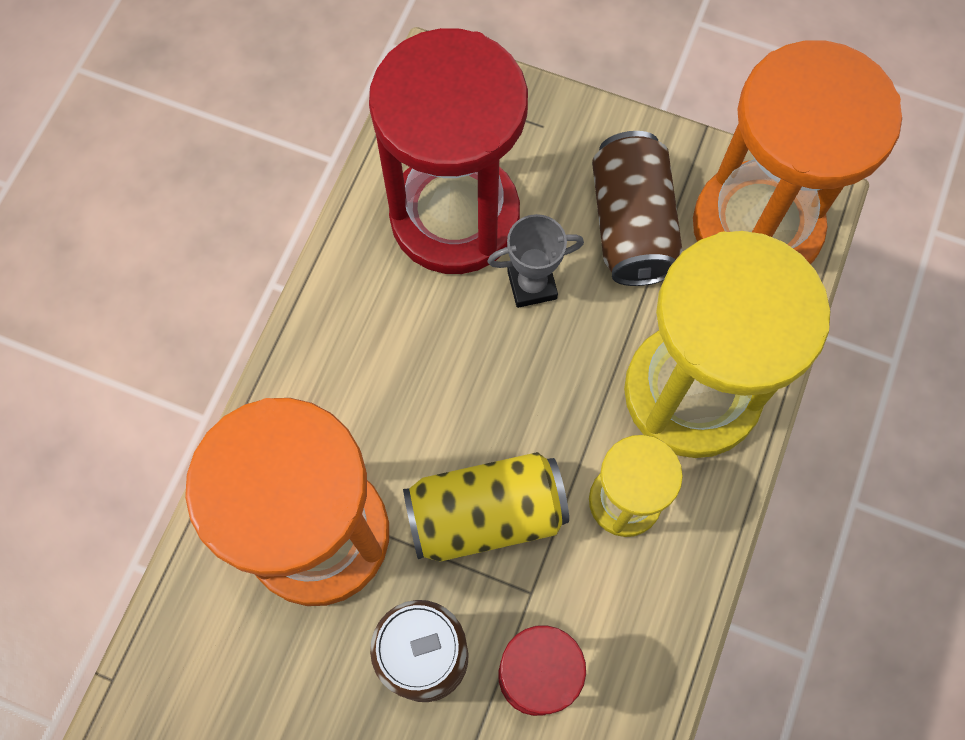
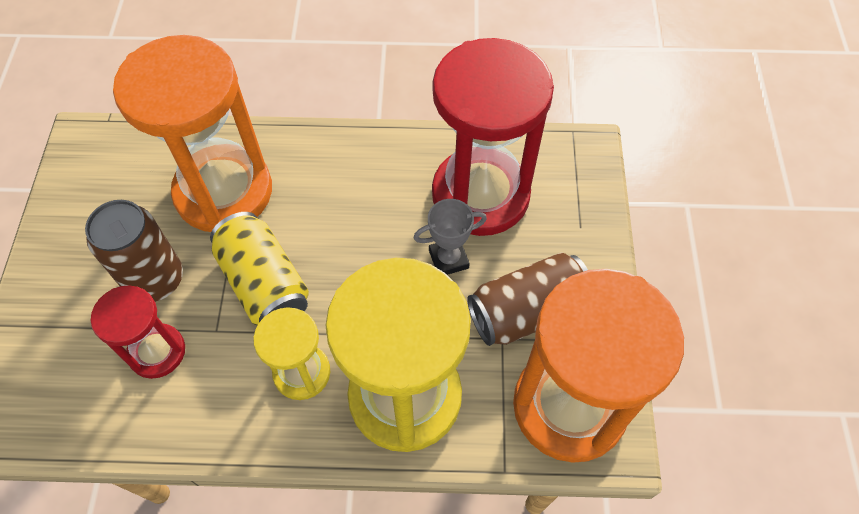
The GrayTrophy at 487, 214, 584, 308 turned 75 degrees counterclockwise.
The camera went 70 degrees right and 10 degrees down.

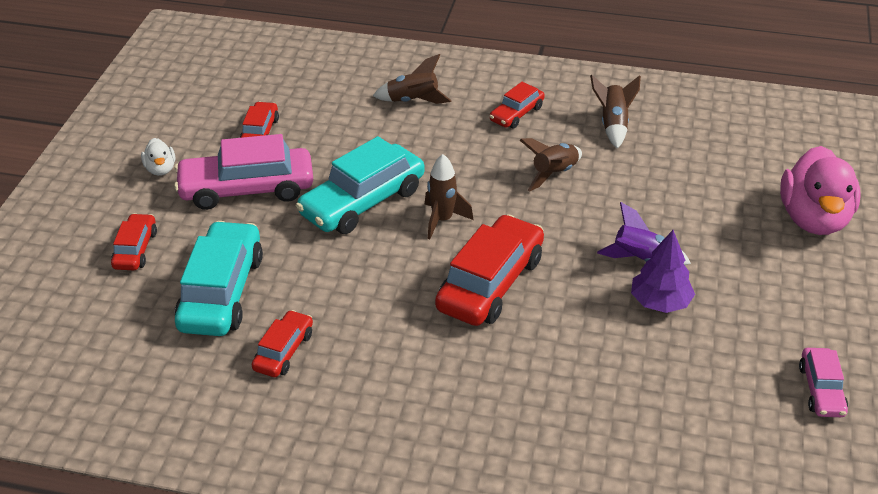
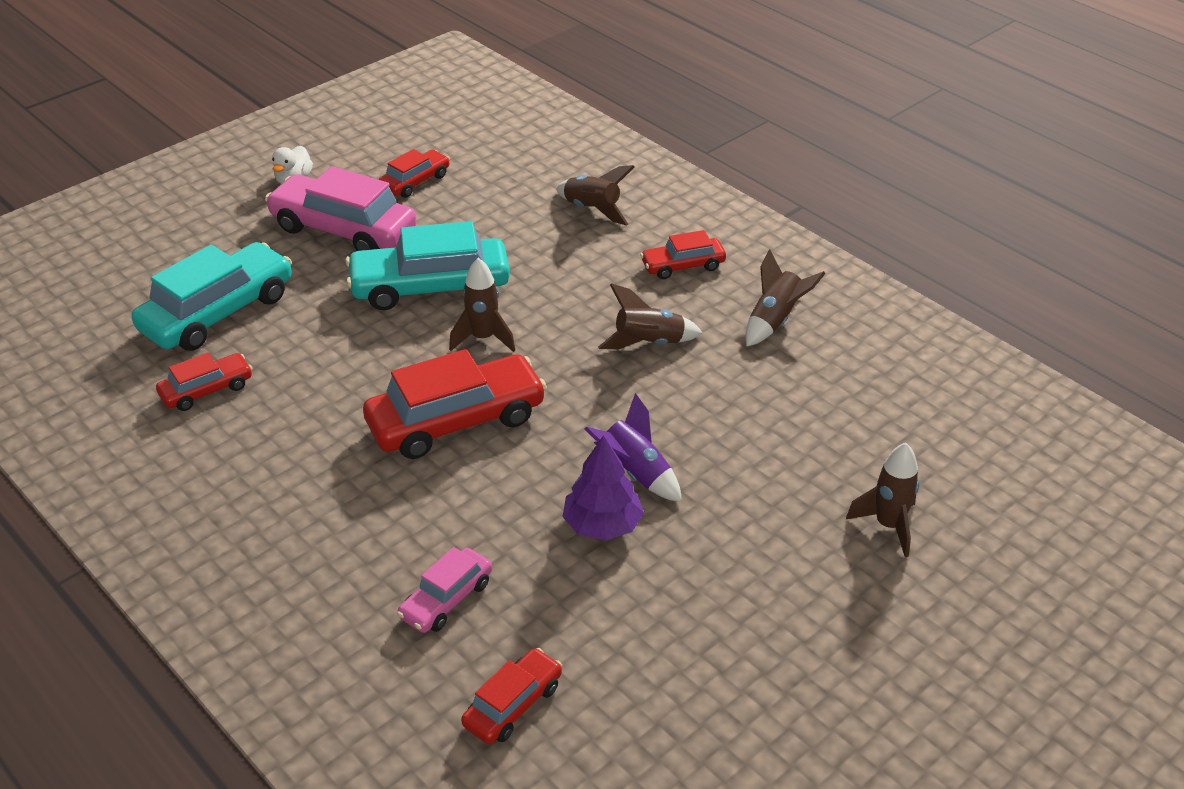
The ScarletToyCar moved from 111, 213, 157, 270 to 461, 648, 562, 744.
The RosyRubberDuck at 780, 146, 861, 235 was replaced by the RussetToyRocket at 846, 443, 920, 557.
The RosyToyCar moved from 799, 348, 848, 417 to 397, 547, 492, 633.
The camera went 35 degrees right and 0 degrees up.

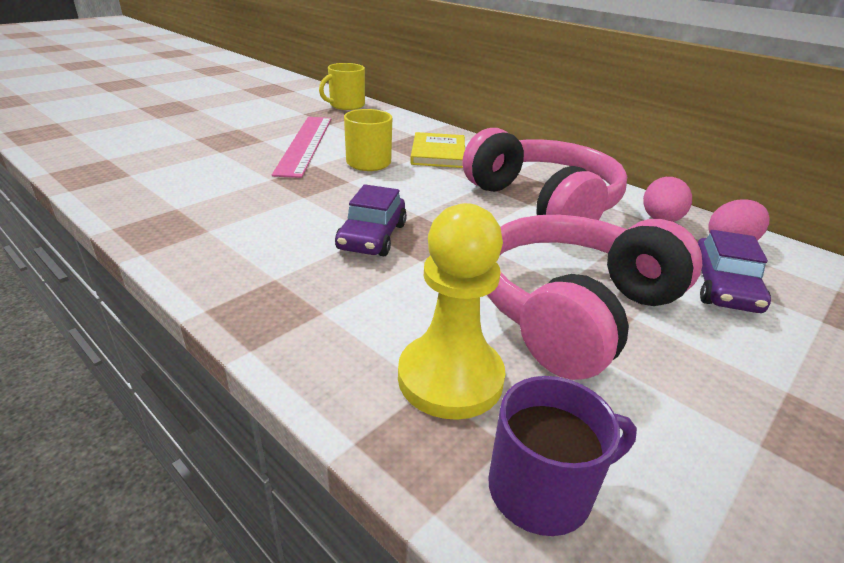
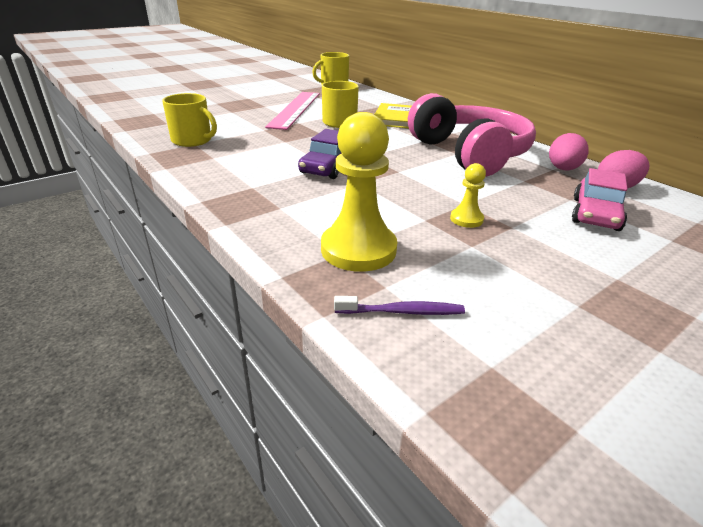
The RosyHeadset at 487, 215, 702, 380 was replaced by the GoldenChessPawn at 450, 163, 486, 228.
The PurpleTeaMug at 488, 376, 637, 536 was replaced by the PurpleToothBrush at 334, 296, 465, 315.
The PurpleToyCar at 698, 230, 771, 313 became the RosyToyCar at 572, 168, 627, 231.
The GoldenTeaMug at 162, 93, 217, 147 appeared.
The camera went 10 degrees right and 0 degrees up.

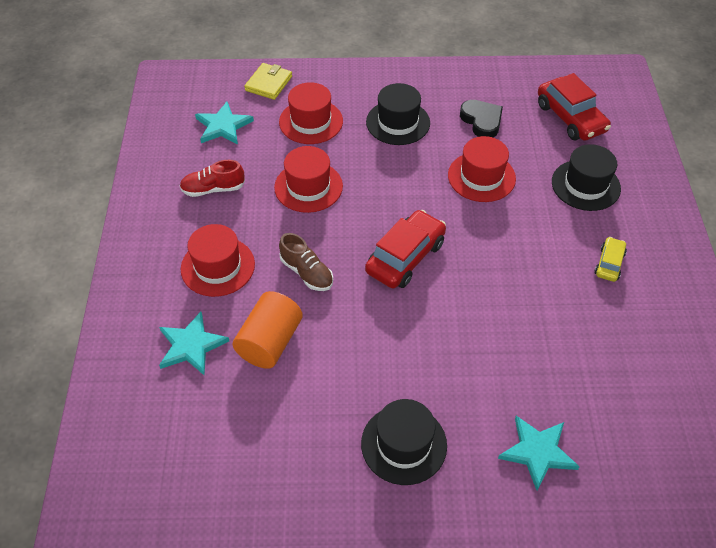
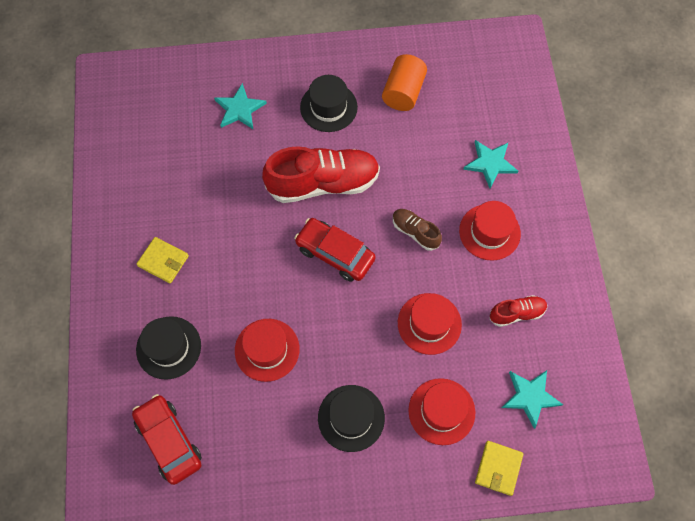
The BrightOrangeCylinder moved from 232, 291, 303, 369 to 382, 54, 427, 111.
The ScarletToyCar at 365, 210, 446, 289 turned 90 degrees clockwise.
The EbonyHeart at 460, 100, 503, 137 disappeared.
The GoldenToyCar at 595, 237, 627, 282 was replaced by the GoldenWallet at 136, 237, 189, 283.
The ScarletSneaker at 262, 146, 380, 203 appeared.
The camera went 175 degrees right and 15 degrees up.

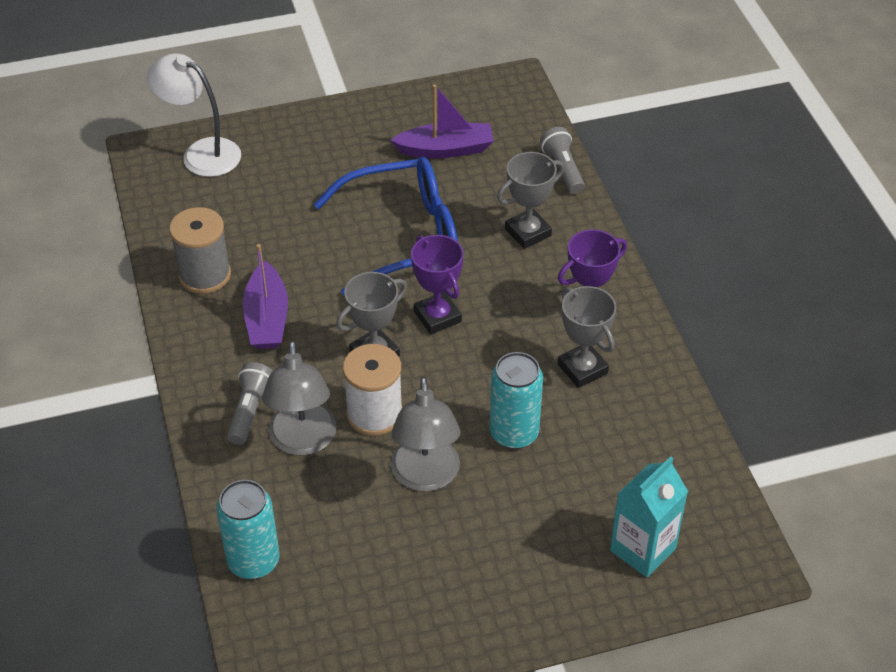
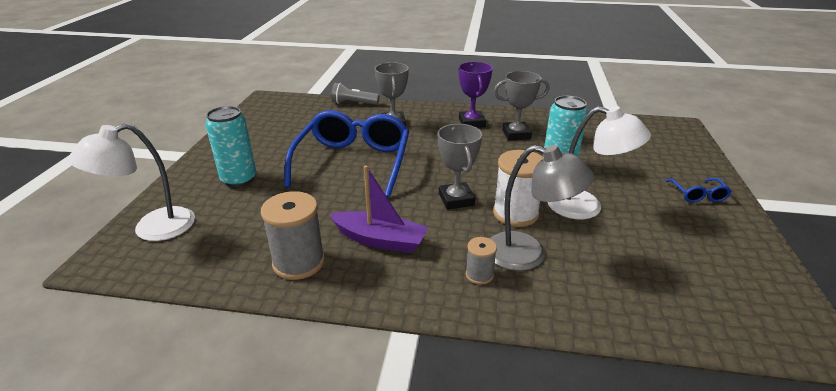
The AquaTin moved from 216, 480, 279, 579 to 206, 106, 256, 187.
The GrayTorch at 227, 362, 273, 445 was replaced by the GraySpool at 466, 237, 497, 285.
The PurpleSailboat at 390, 84, 494, 158 disappeared.
The GrayDeskLamp at 391, 376, 460, 492 became the PureWhiteDeskLamp at 548, 106, 651, 219.
The PurpleTrophy at 411, 235, 464, 334 disappeared.
The AquaJuiceCarton at 610, 456, 688, 578 disappeared.
The BlueGlasses at 665, 178, 732, 203 appeared.
The camera went 65 degrees left and 15 degrees down.

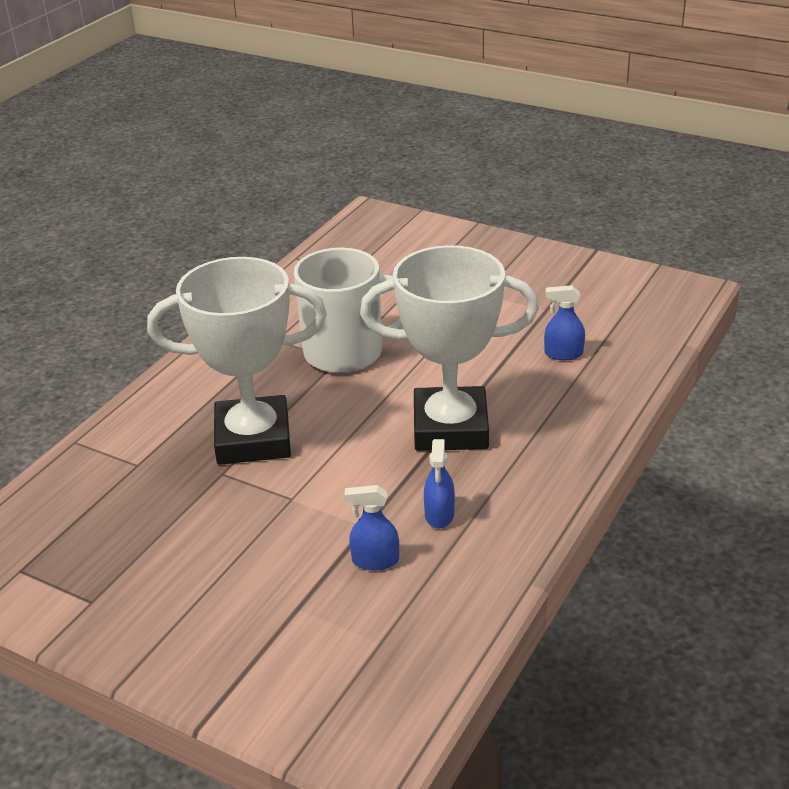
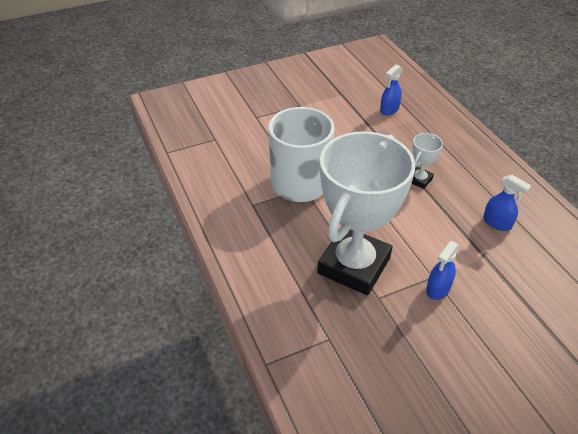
The BlueSprayBottle moved from 344, 485, 399, 570 to 426, 241, 459, 300.
The PureWhiteTrophy at 360, 245, 539, 451 changed to 0.40 times the size.
The camera went 55 degrees left and 10 degrees up.

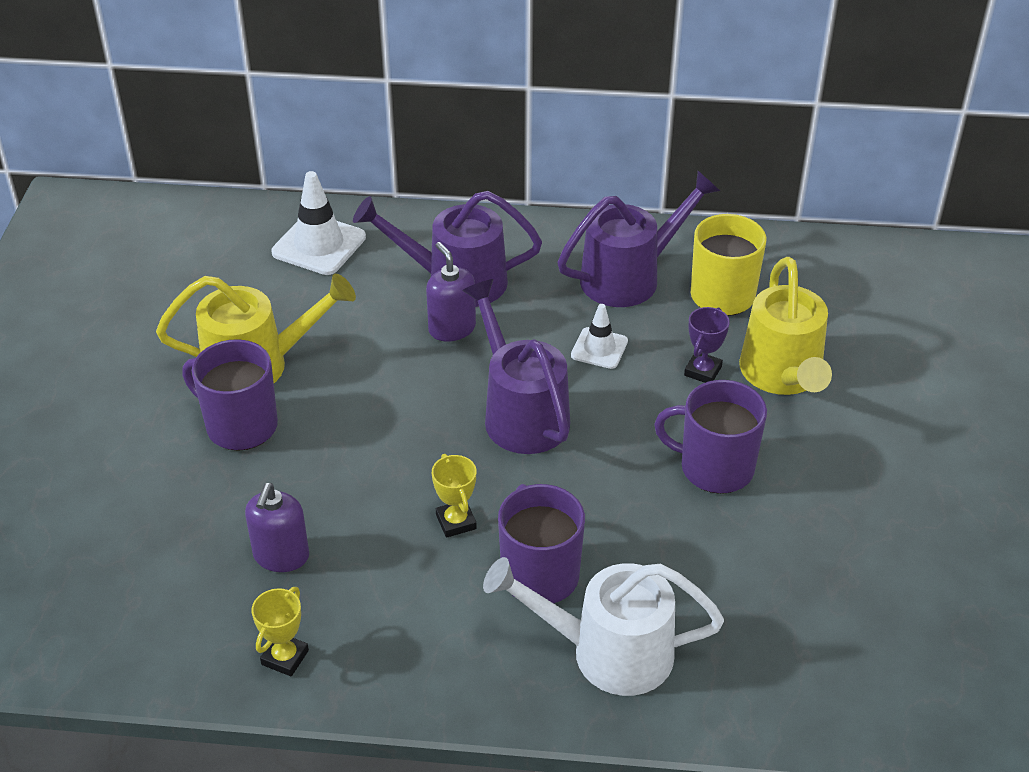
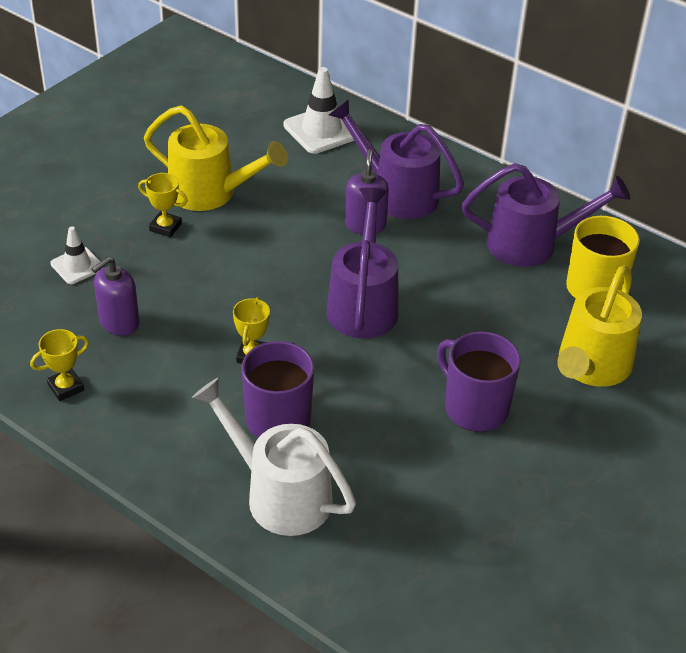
The PurpleTeaMug at 183, 339, 278, 451 was replaced by the GoldenTrophy at 138, 173, 188, 237.
The PureWhiteRoadCone moved from 571, 304, 628, 369 to 51, 226, 104, 284.
The PurpleTrophy at 684, 307, 730, 383 disappeared.
The camera went 30 degrees right and 0 degrees up.

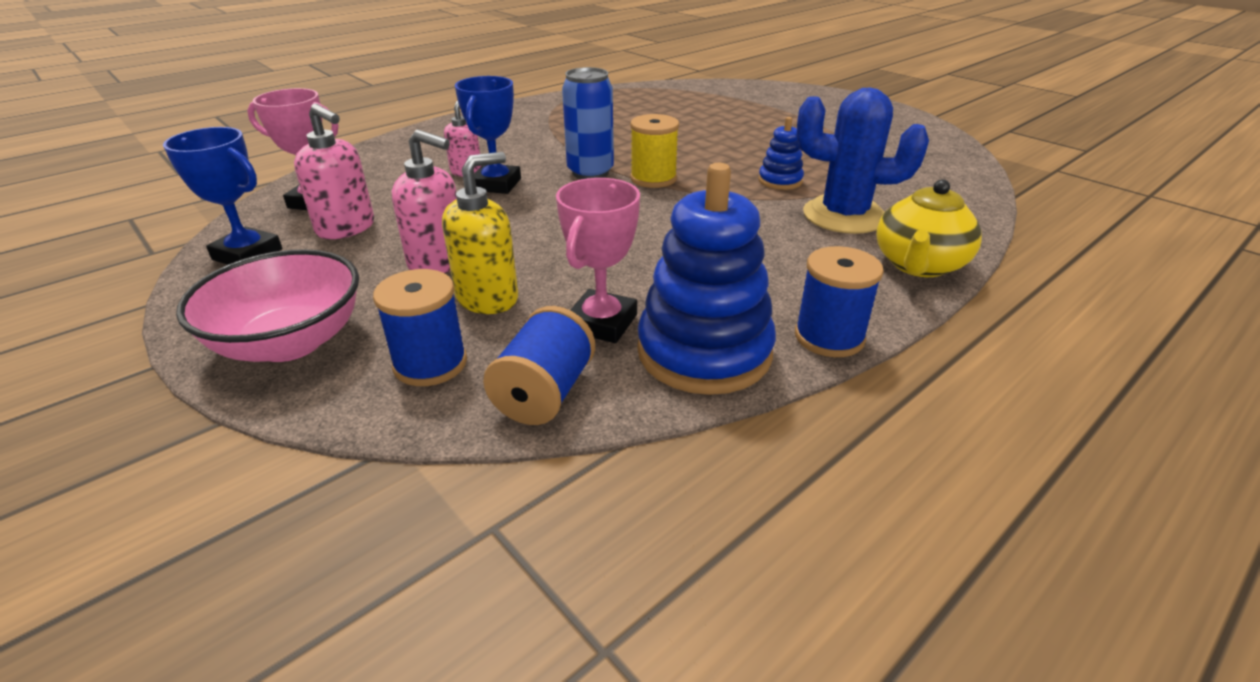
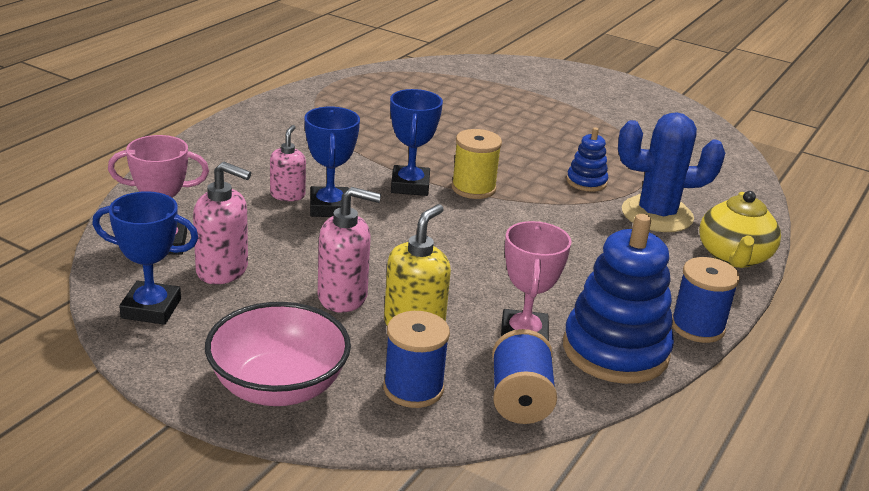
The BlueTin at 562, 67, 614, 179 was replaced by the BlueTrophy at 390, 89, 443, 196.
The camera went 20 degrees left and 5 degrees down.

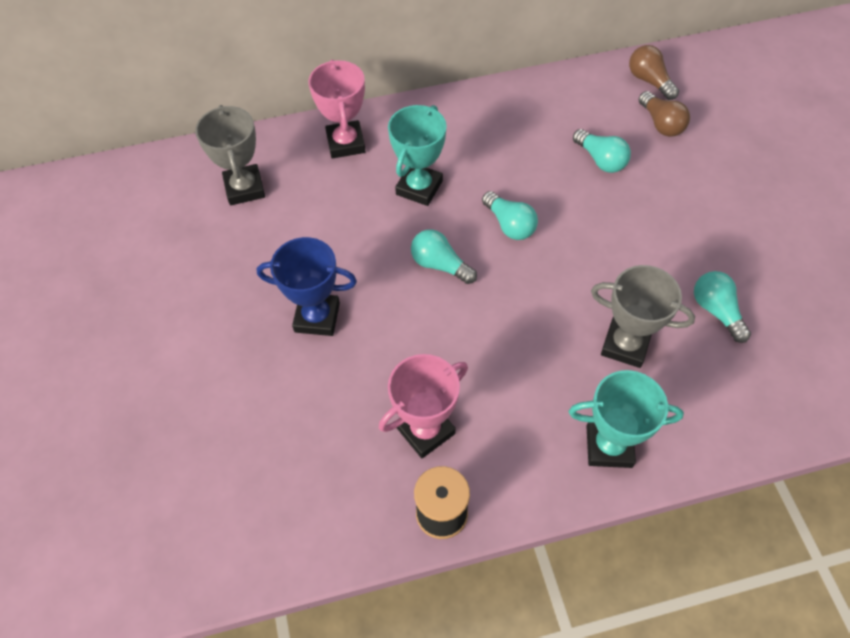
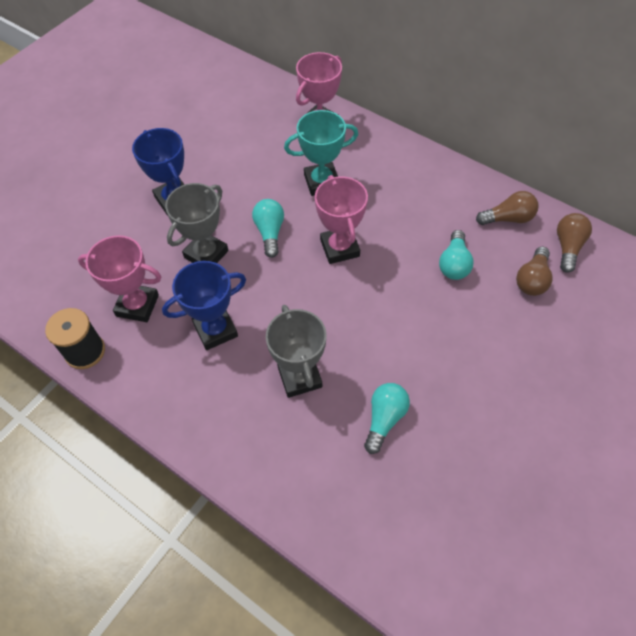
The GrayTrophy moved from 195, 105, 265, 205 to 165, 183, 228, 263.
The AquaLightBulb at 482, 191, 538, 240 was replaced by the RosyTrophy at 315, 175, 368, 264.
The AquaTrophy at 569, 370, 684, 468 disappeared.
The BlueTrophy at 162, 261, 246, 350 appeared.
The RussetLightBulb at 476, 191, 539, 225 appeared.
The camera went 50 degrees right and 0 degrees up.

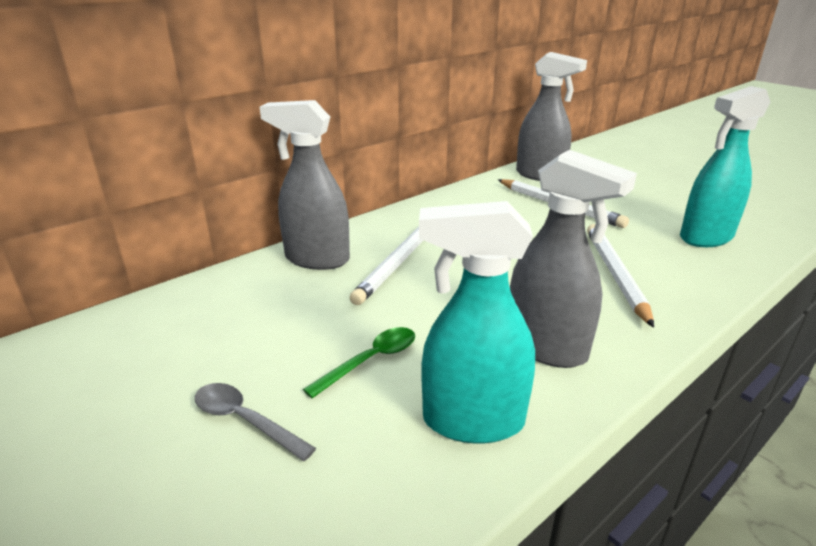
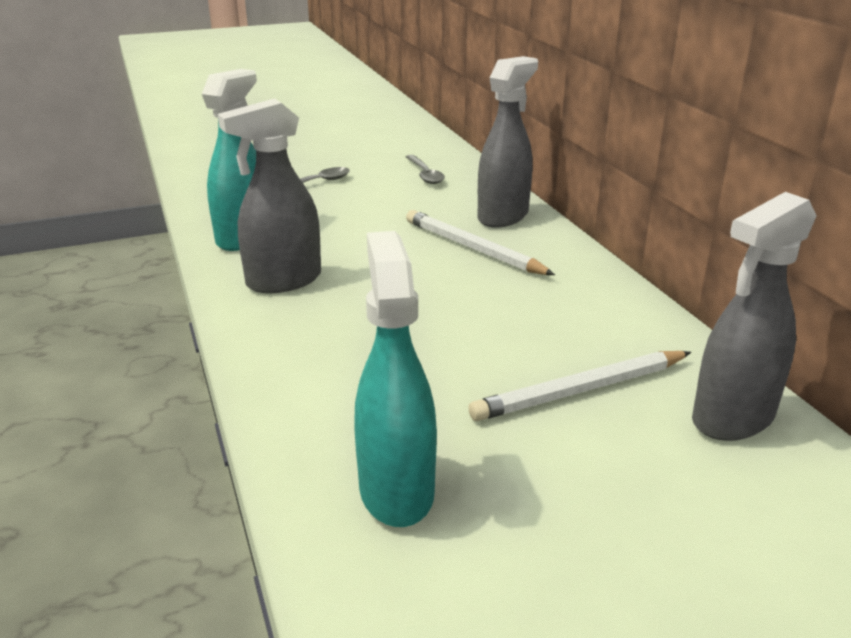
The LeafGreenSpoon at 303, 327, 415, 398 disappeared.
The PureWhiteWoodenPencil at 587, 224, 654, 328 disappeared.
The GraySpoon at 406, 155, 445, 184 appeared.
The camera went 110 degrees right and 0 degrees up.

